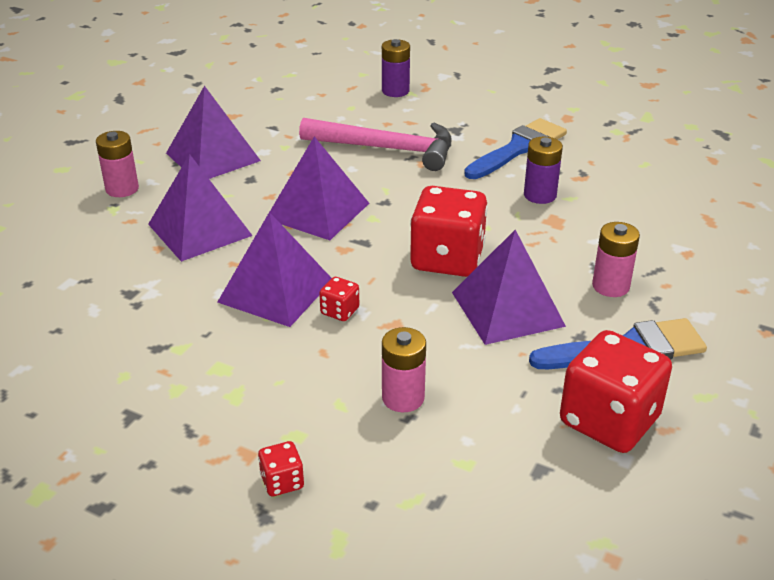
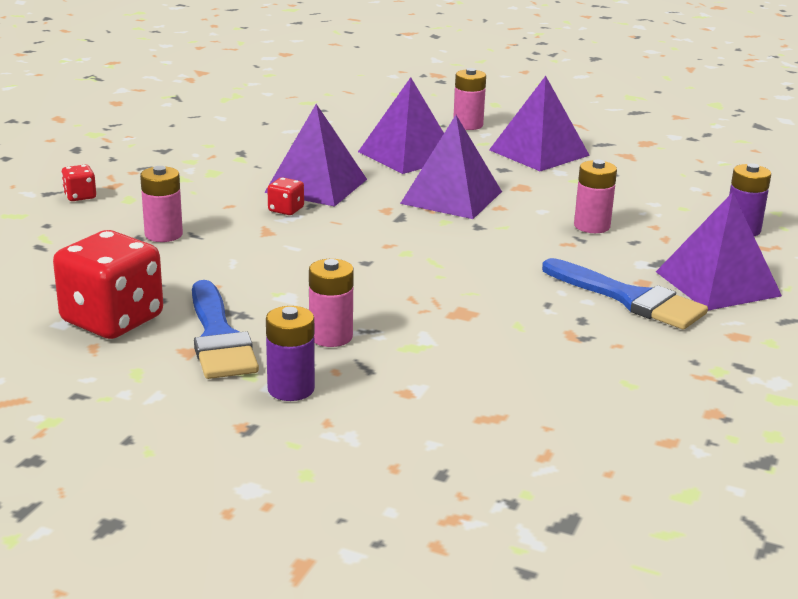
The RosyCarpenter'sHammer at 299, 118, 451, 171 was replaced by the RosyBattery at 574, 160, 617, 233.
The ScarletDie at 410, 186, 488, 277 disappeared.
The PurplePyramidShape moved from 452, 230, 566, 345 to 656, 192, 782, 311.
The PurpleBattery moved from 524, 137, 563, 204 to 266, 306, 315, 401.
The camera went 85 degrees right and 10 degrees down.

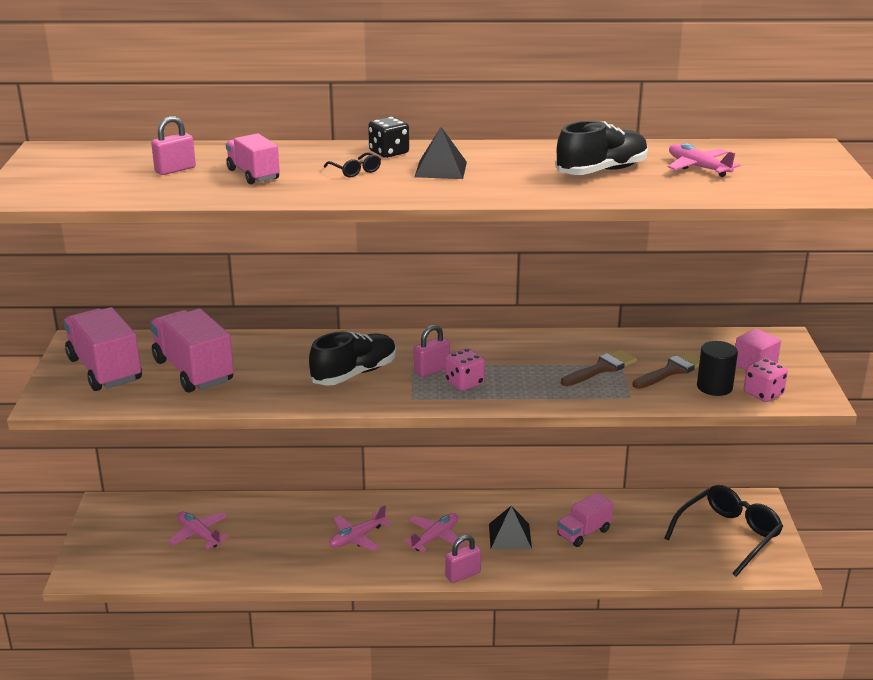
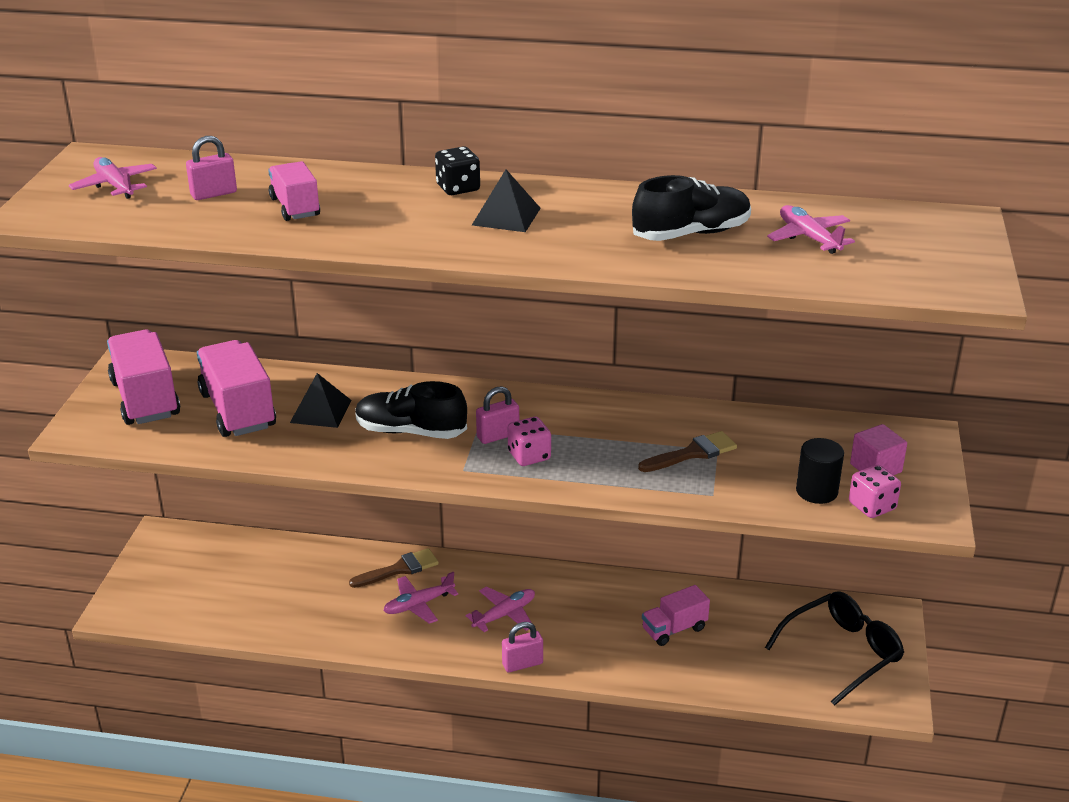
The RosyToyPlane moved from 167, 512, 229, 549 to 69, 157, 157, 199.
The EbonySneaker at 309, 331, 396, 386 turned 135 degrees counterclockwise.
The EbonyGlasses at 324, 152, 381, 178 disappeared.
The EbonyPyramidShape moved from 489, 506, 532, 549 to 290, 373, 352, 428.
The RussetBrush moved from 633, 351, 700, 389 to 349, 548, 439, 588.
The camera went 10 degrees right and 5 degrees up.

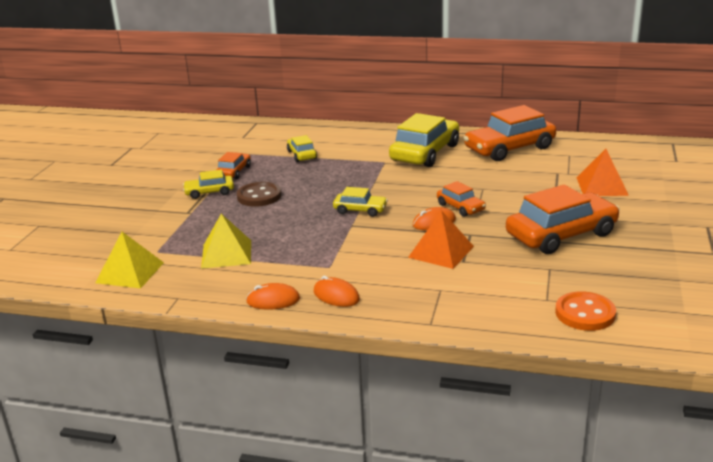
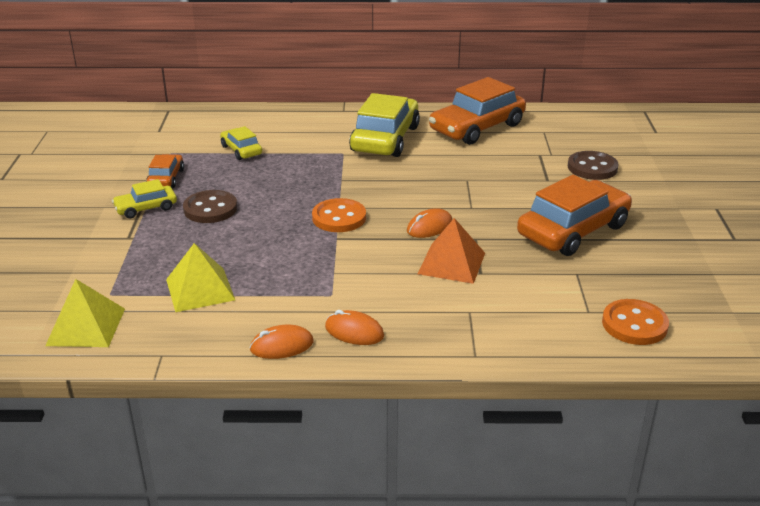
The GoldenToyCar at 333, 187, 388, 217 was replaced by the BrightOrangeButton at 312, 198, 366, 232.
The BrightOrangeToyCar at 437, 181, 486, 217 disappeared.
The BrightOrangePyramidShape at 576, 149, 629, 196 was replaced by the RussetButton at 568, 151, 619, 180.
The camera went 15 degrees left and 5 degrees up.

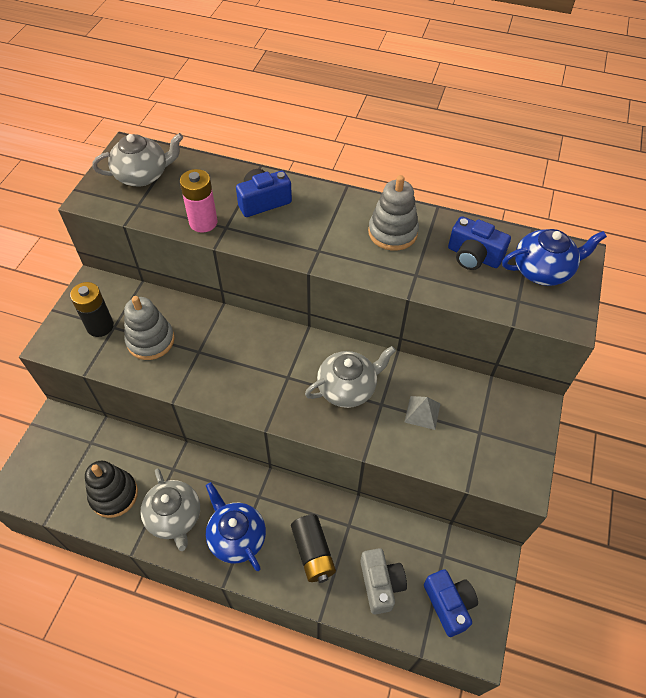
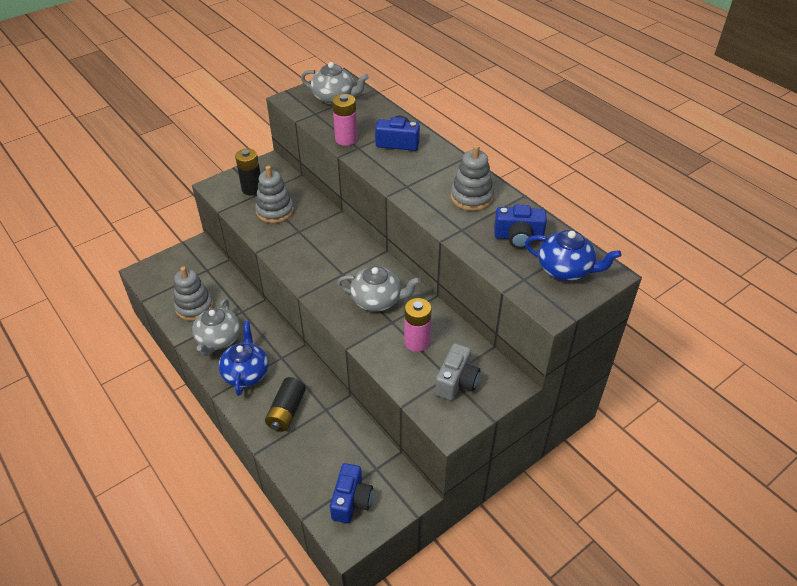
The EbonyStackingRings at 85, 461, 138, 518 became the GrayStackingRings at 174, 266, 213, 321.
The GrayCamera moved from 360, 548, 407, 615 to 435, 343, 480, 400.
The GrayPyramidShape at 405, 396, 441, 430 was replaced by the RosyBattery at 404, 298, 432, 352.
The BlueCamera at 448, 216, 511, 270 turned 60 degrees counterclockwise.
The camera went 35 degrees right and 10 degrees down.

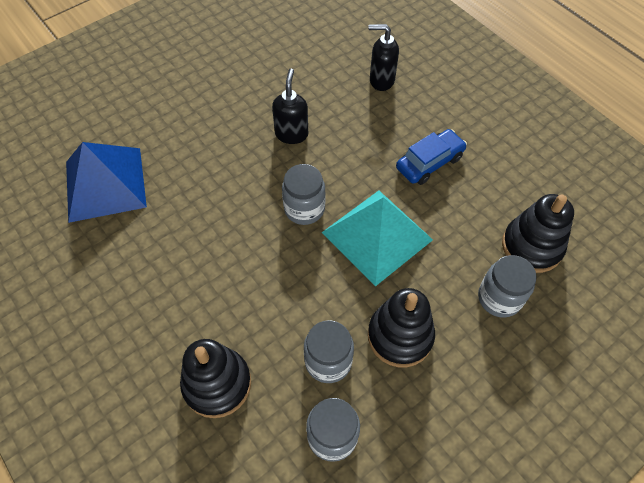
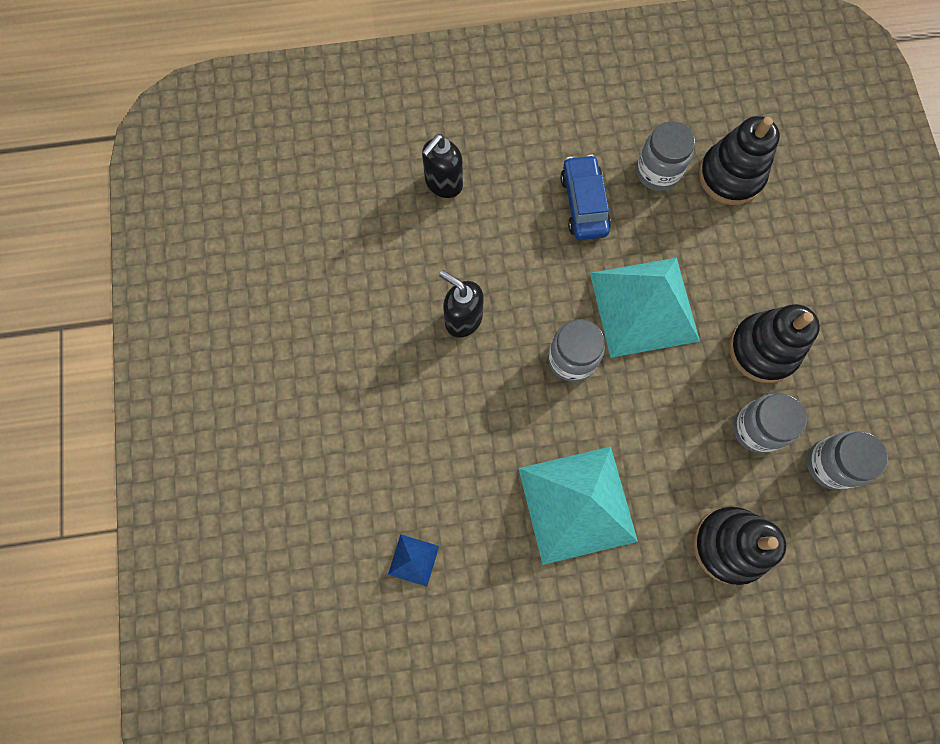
The BluePyramidShape at 66, 142, 147, 223 changed to 0.41 times the size.
The GrayPreserveJar moved from 478, 255, 537, 317 to 636, 121, 695, 191.
The AquaPyramidShape at 518, 447, 638, 565 appeared.
The camera went 60 degrees left and 15 degrees up.

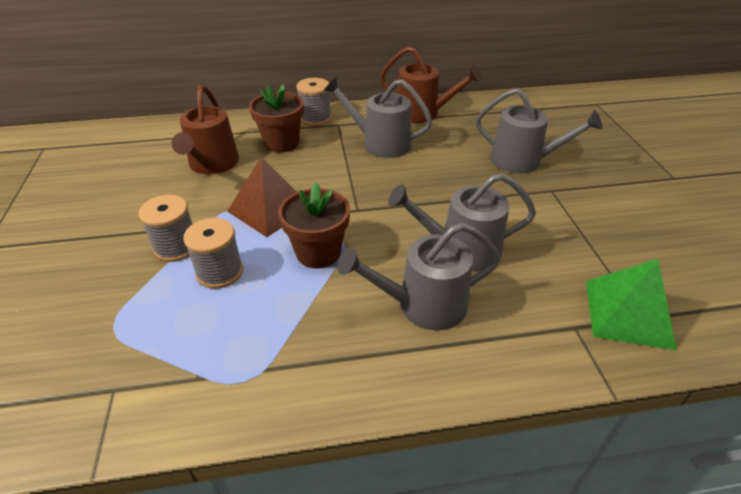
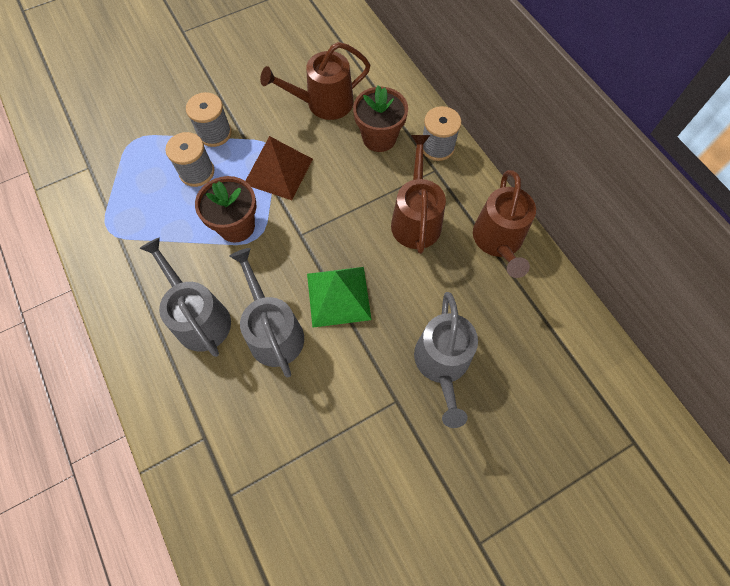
The GrayWateringCan at 324, 77, 432, 158 became the RussetWateringCan at 391, 135, 446, 254.
The LeafGreenPyramidShape moved from 586, 259, 677, 351 to 307, 267, 372, 328.
The camera went 70 degrees right and 25 degrees up.

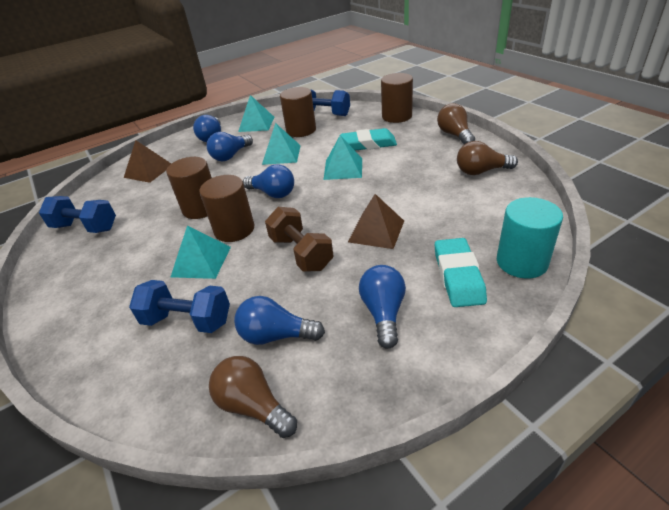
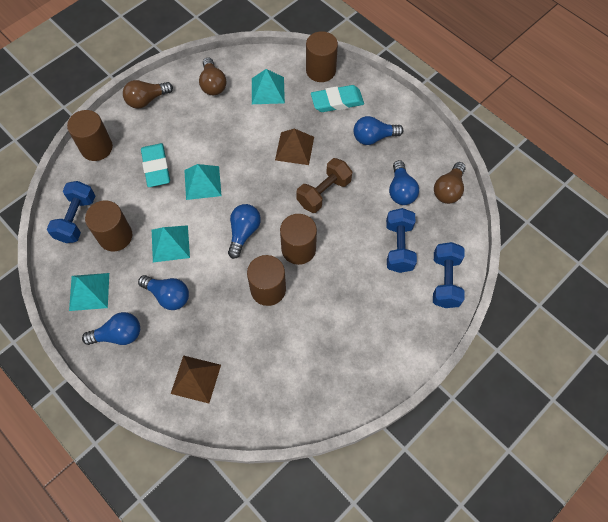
The BlueHandWeight moved from 39, 196, 116, 233 to 433, 242, 465, 308.
The AquaPyramidShape moved from 171, 225, 231, 279 to 252, 69, 285, 104.
The AquaCylinder at 497, 197, 563, 279 became the RussetCylinder at 306, 31, 338, 82.
The camera went 105 degrees left and 25 degrees up.

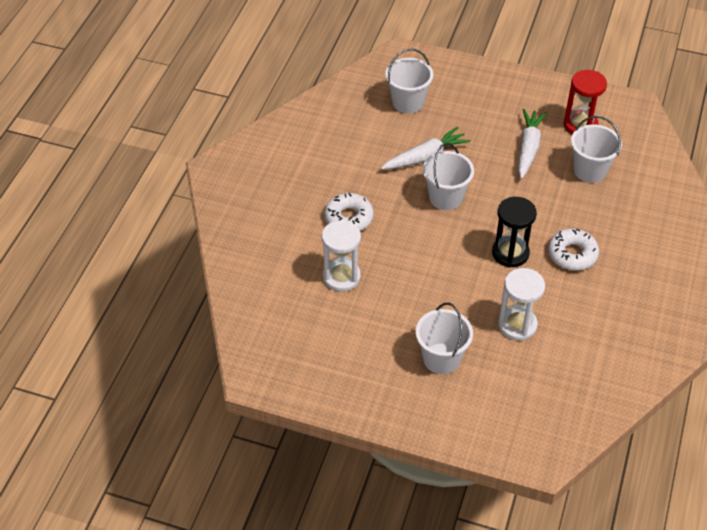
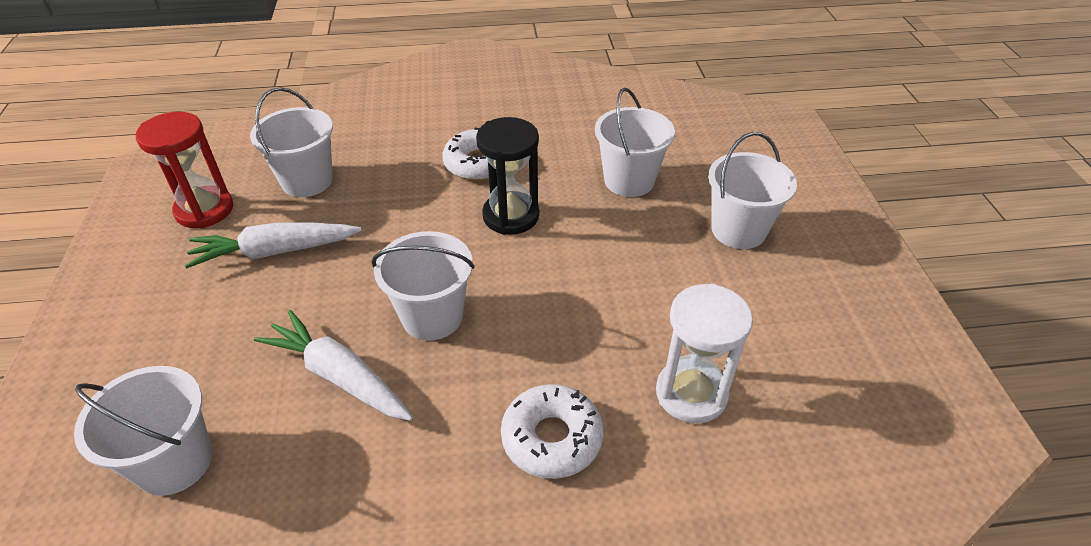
The PureWhiteSandglass at 498, 268, 545, 341 was replaced by the PureWhitePail at 595, 88, 675, 197.
The camera went 115 degrees left and 5 degrees down.

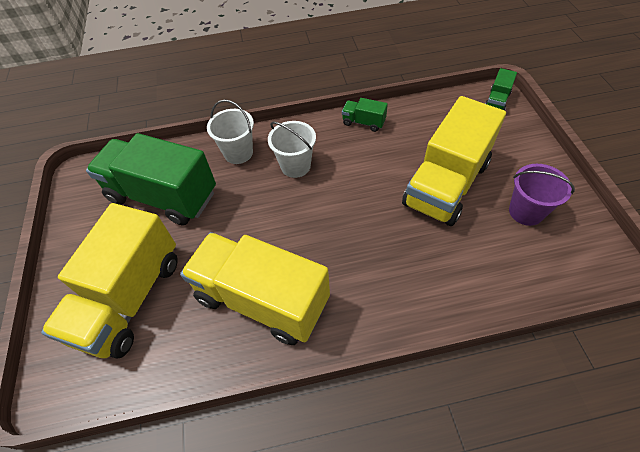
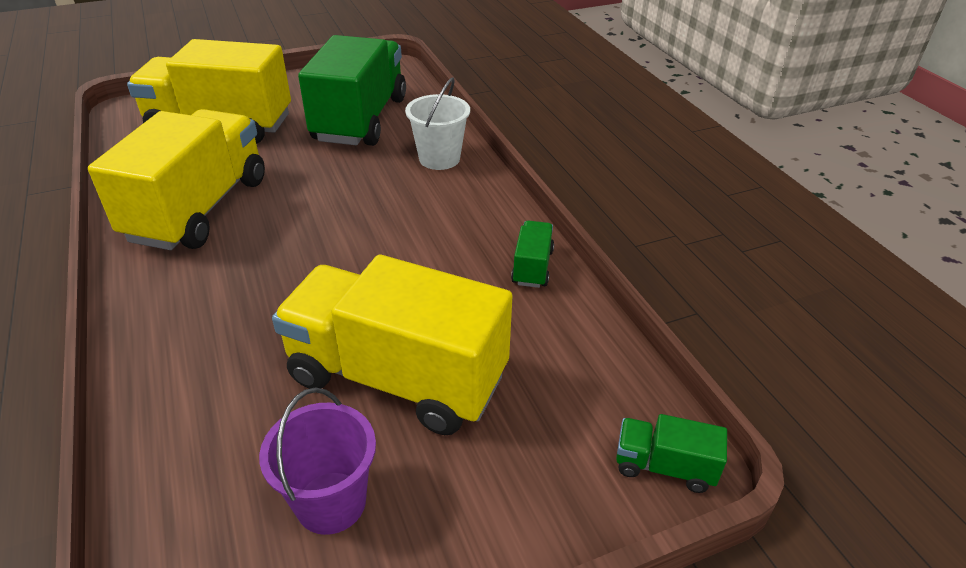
The PureWhitePail at 268, 121, 316, 178 disappeared.
The camera went 75 degrees right and 15 degrees down.

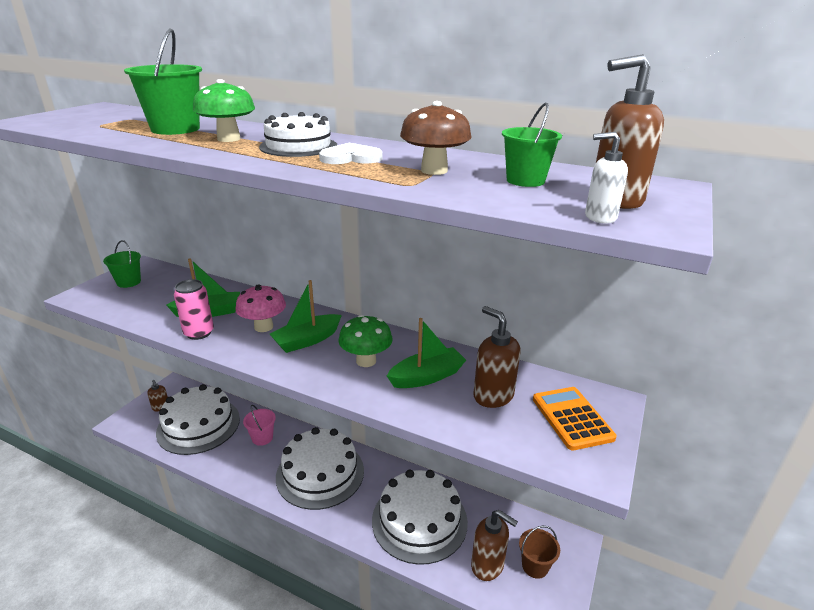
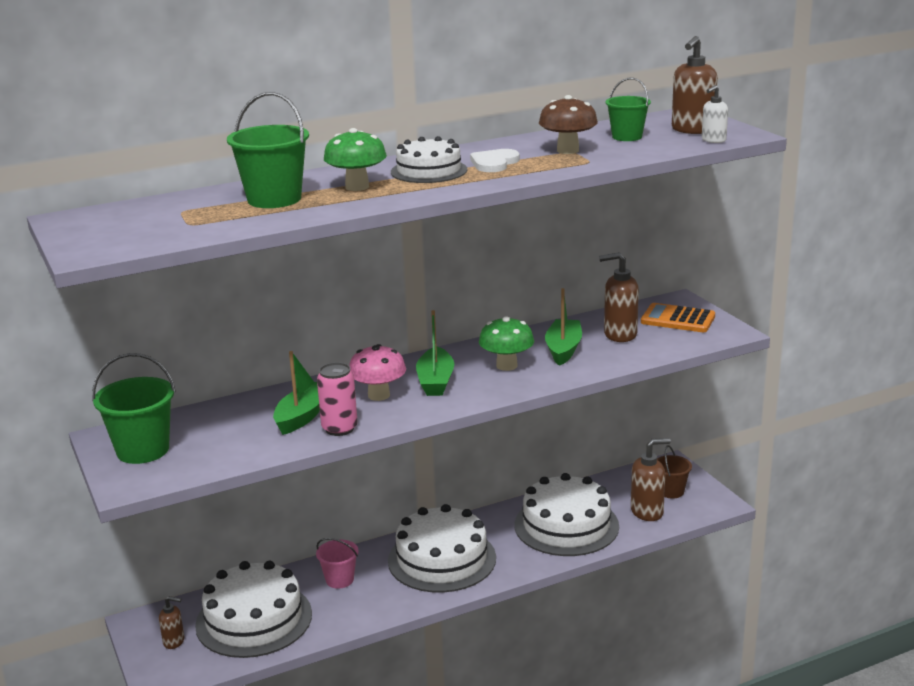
The LeafGreenPail at 103, 240, 141, 288 changed to 1.60 times the size.
The camera went 50 degrees left and 5 degrees down.

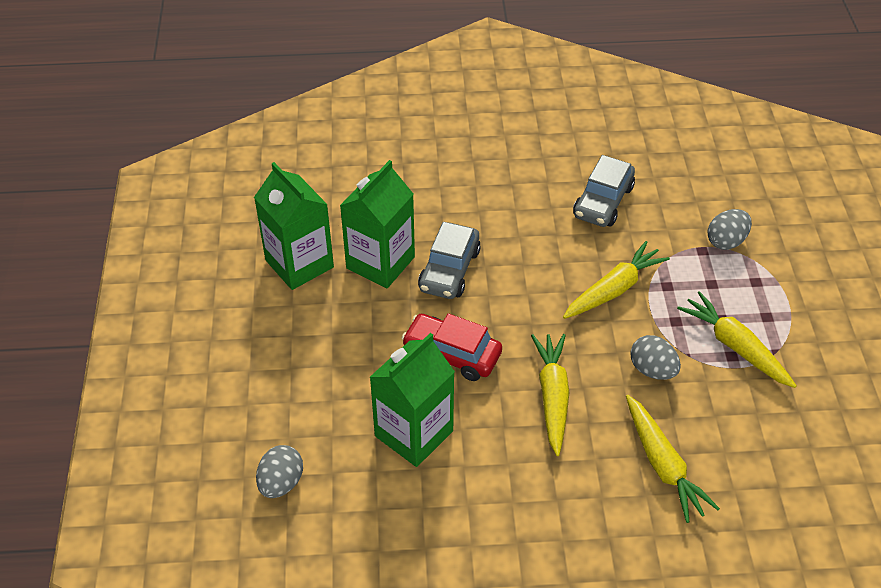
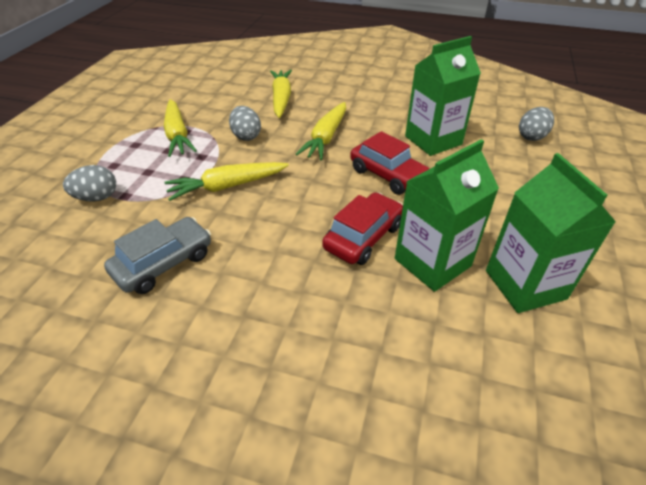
The GrayToyCar at 418, 222, 481, 299 became the ScarletToyCar at 322, 192, 403, 265.
The camera went 160 degrees left and 5 degrees down.

